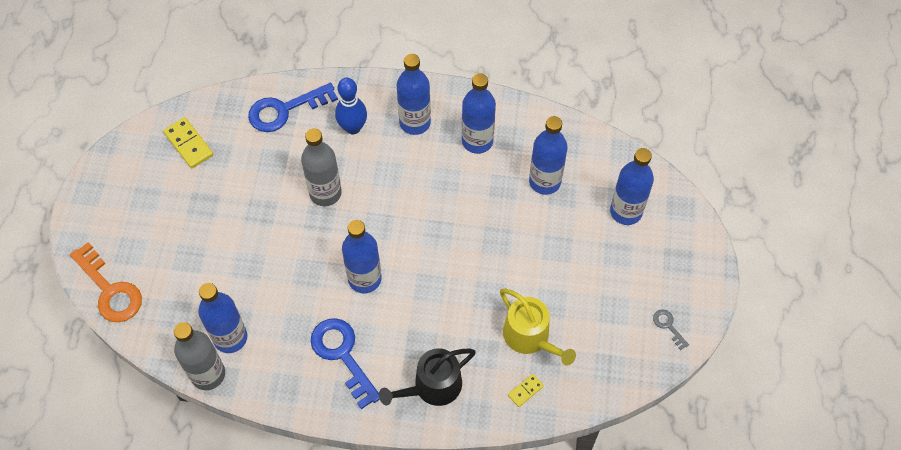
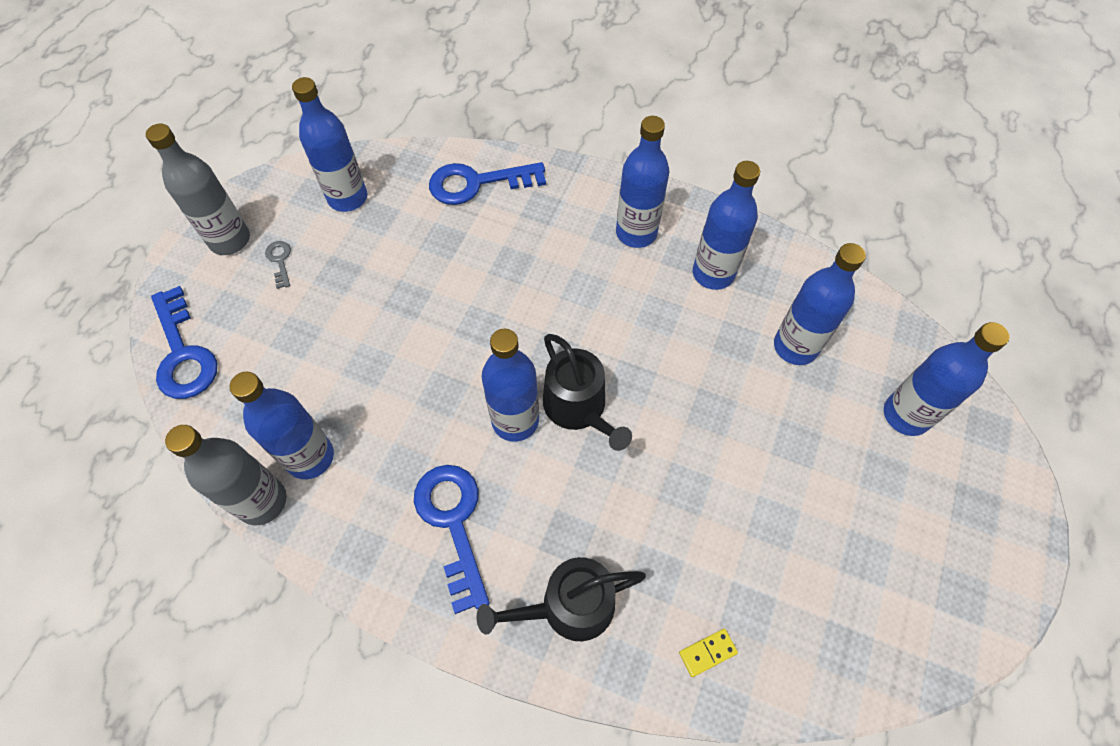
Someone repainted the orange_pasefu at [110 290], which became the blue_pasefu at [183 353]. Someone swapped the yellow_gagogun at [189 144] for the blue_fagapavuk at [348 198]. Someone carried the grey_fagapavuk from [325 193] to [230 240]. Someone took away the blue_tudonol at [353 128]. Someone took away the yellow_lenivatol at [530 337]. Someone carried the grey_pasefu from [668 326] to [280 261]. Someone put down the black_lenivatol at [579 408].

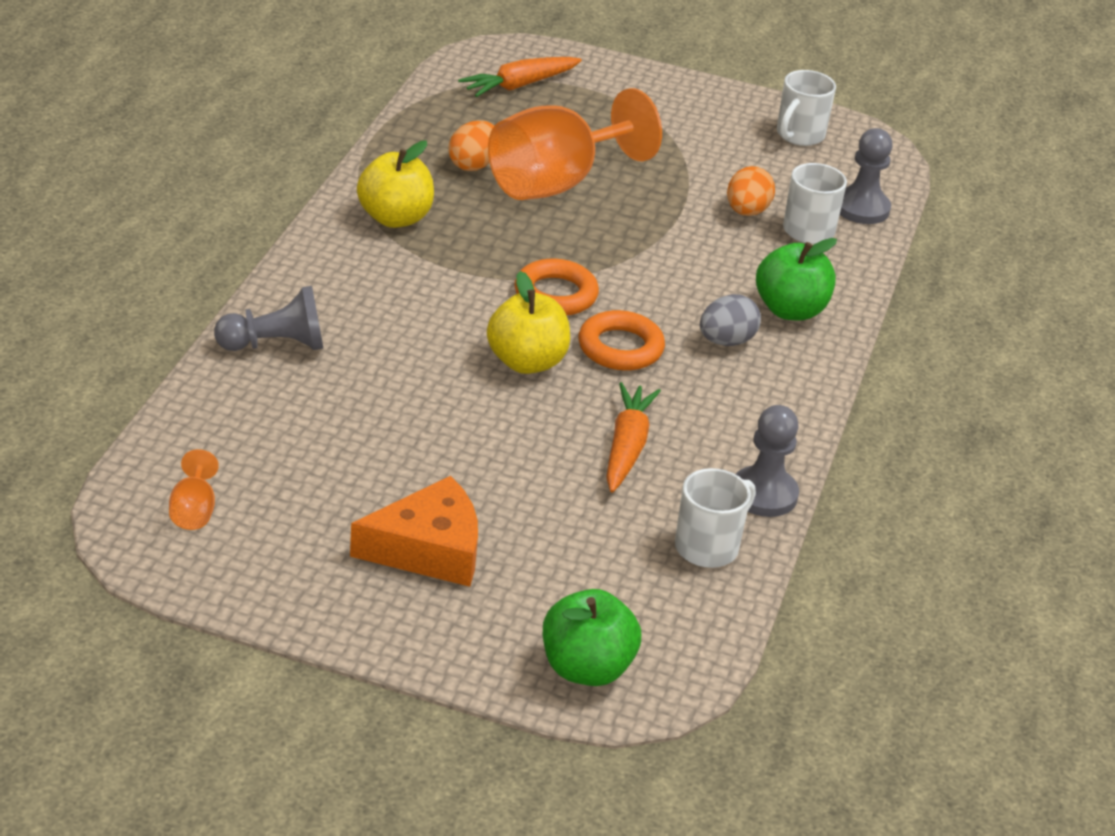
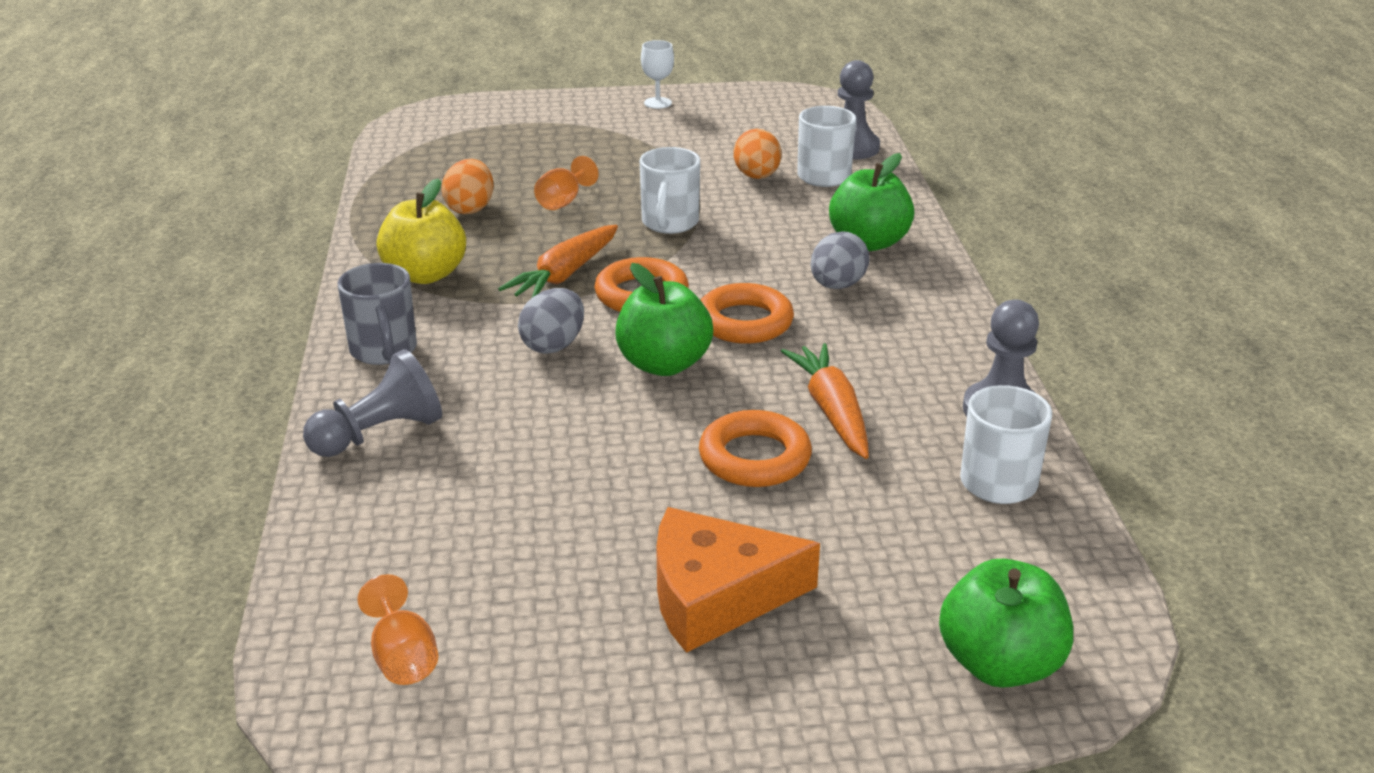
Someone rotated the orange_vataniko at [428 549] by 150 degrees counterclockwise. Someone carried the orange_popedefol from [520 85] to [565 275]. Someone repainted the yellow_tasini at [526 362], which became the green_tasini at [664 364]. Someone scaled the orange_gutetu at [556 183] by 0.40. Someone carried the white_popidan from [799 135] to [669 223]. Someone put down the grey_popidan at [384 351]. Someone put down the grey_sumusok at [553 345]. Someone put down the white_gutetu at [657 103]. Someone put down the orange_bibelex at [754 458].

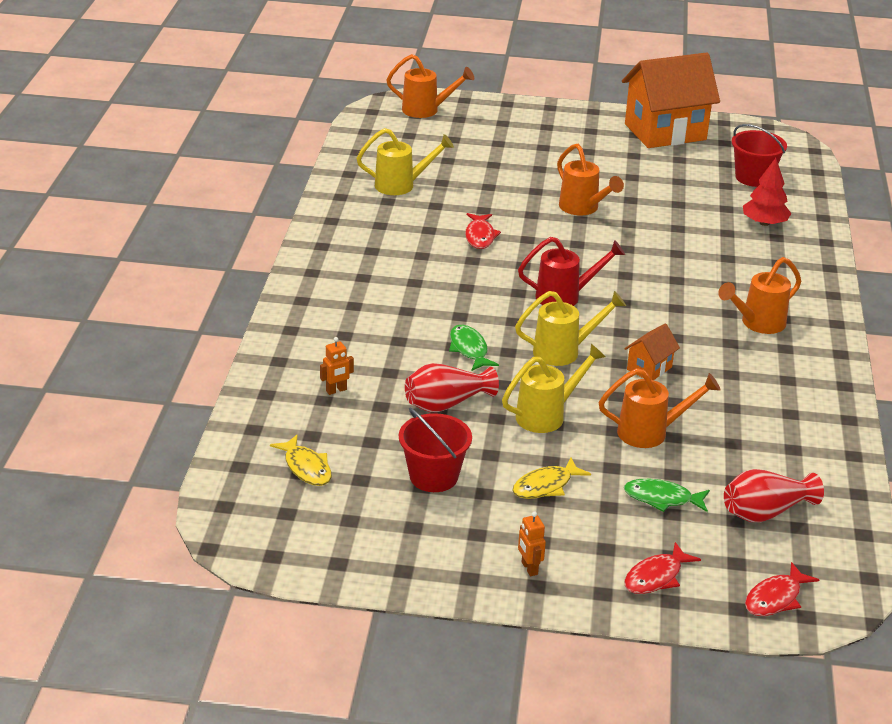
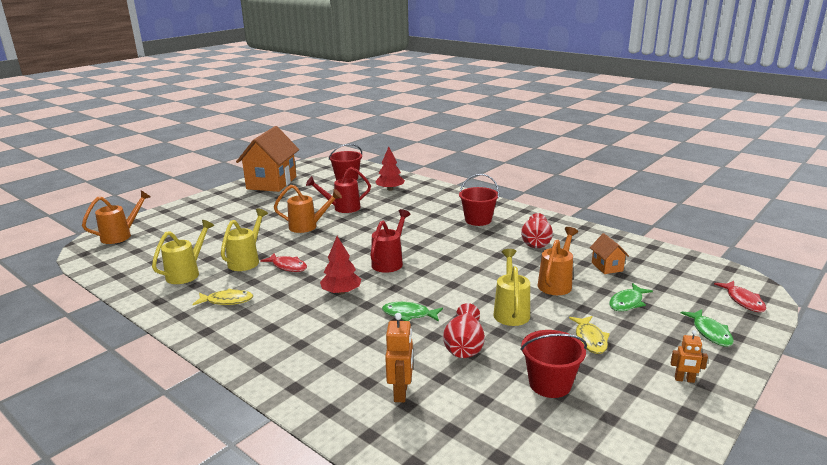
Someone carried the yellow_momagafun from [306 468] to [227 301]. Someone scaled the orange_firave at [336 390] by 1.58. Someone carried the yellow_lenivatol from [564 351] to [247 260]. Someone carried the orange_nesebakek from [649 368] to [607 267]. Someone repainted the red_momagafun at [656 577], which became the green_momagafun at [710 332]. Someone swapped the orange_lenivatol at [757 324] for the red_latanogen at [478 220]. Someone carried the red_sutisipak from [765 512] to [536 242]. Someone put down the red_lenivatol at [342 208]. Someone put down the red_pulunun at [341 292].

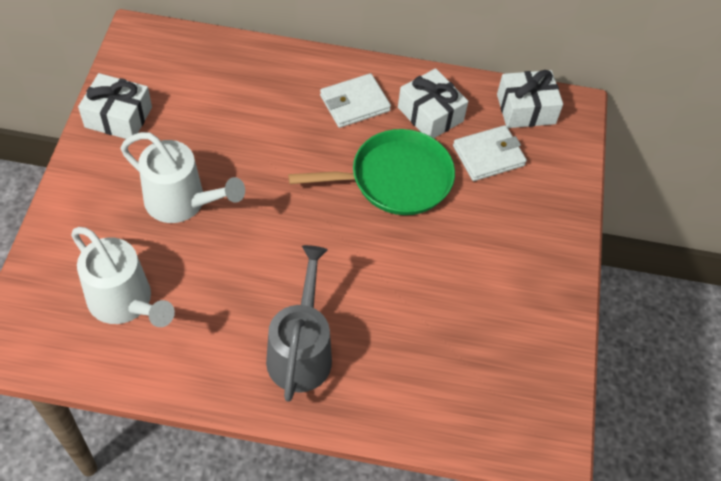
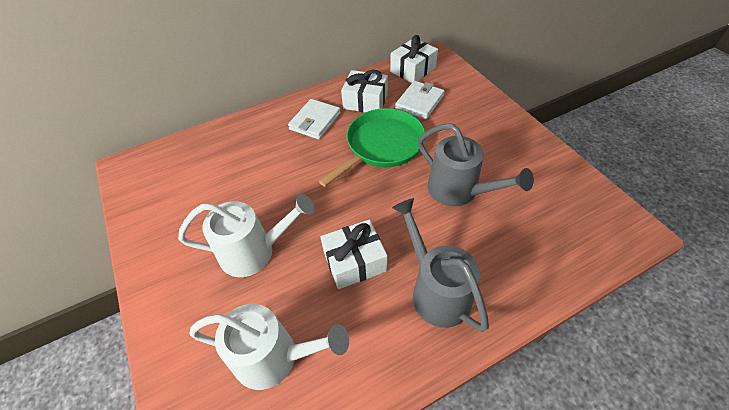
Someone carried the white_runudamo from [118 117] to [355 261]. Someone put down the grey_lenivatol at [459 191].

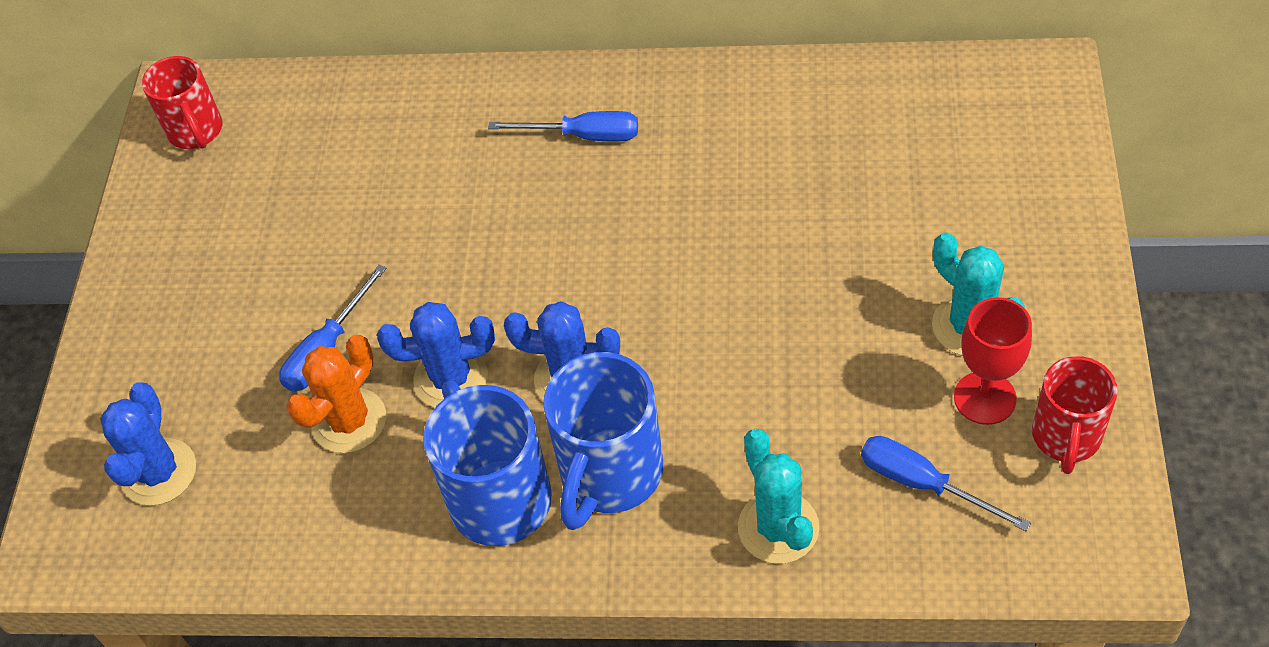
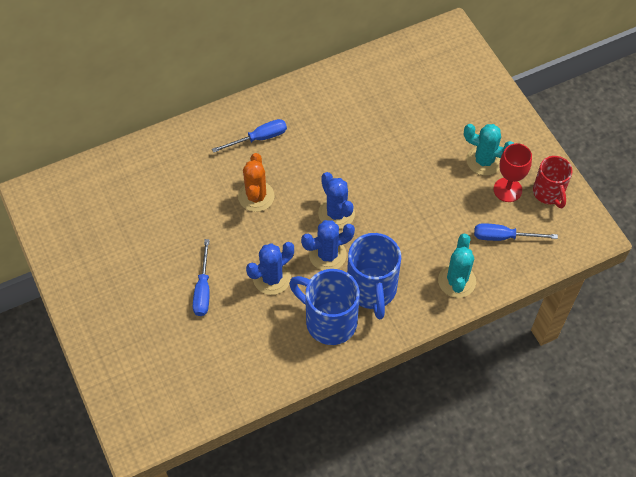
Someone carried the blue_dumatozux from [159 472] to [336 213]. Someone took away the red_popidan at [196 132]. Someone carried the orange_dumatozux from [349 421] to [256 196]. Someone rotated the turquoise_dumatozux at [778 527] by 60 degrees clockwise.

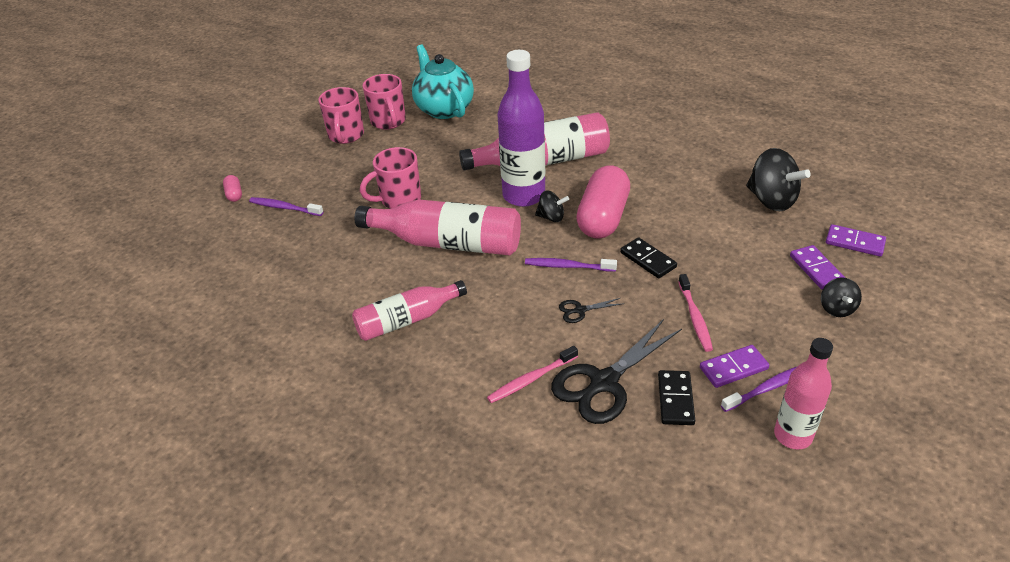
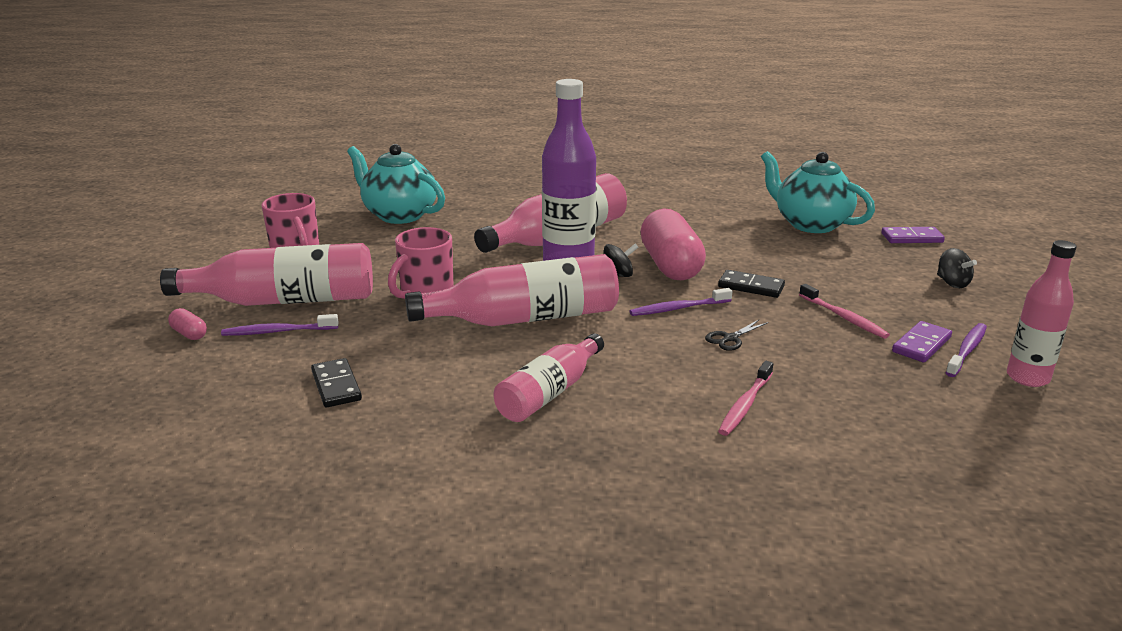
Someone took away the pink_popidan at [388 122]. Someone took away the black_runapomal at [604 382]. Someone carried the black_gagogun from [675 399] to [336 386]. Someone swapped the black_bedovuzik at [771 200] for the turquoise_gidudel at [810 224]. Someone took away the purple_gagogun at [816 269]. Someone put down the pink_fagapavuk at [284 300].

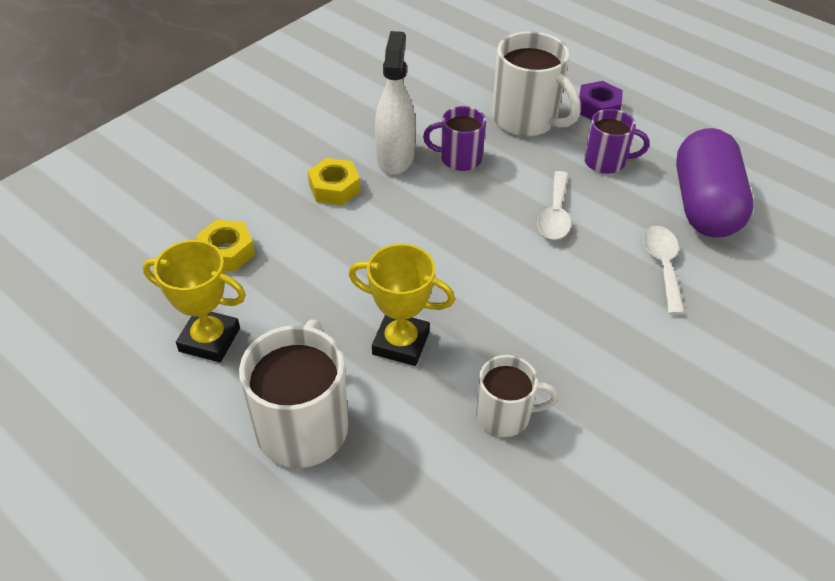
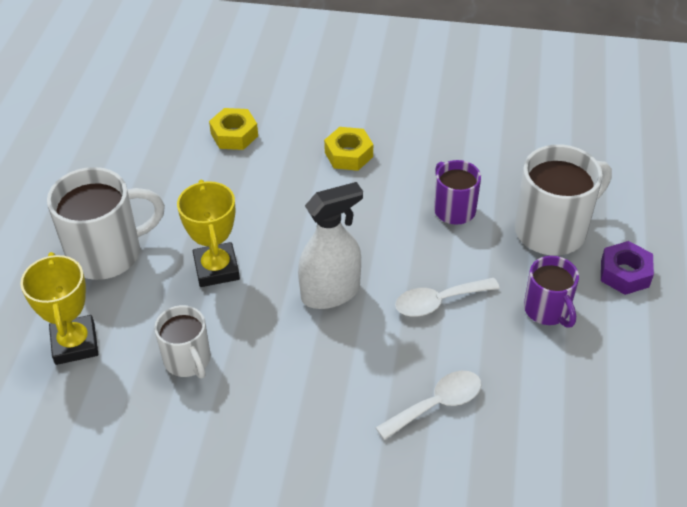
Someone carried the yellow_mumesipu from [209 340] to [75 344]. Someone carried the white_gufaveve from [395 158] to [330 293]. Someone rotated the white_popidan at [526 119] by 135 degrees counterclockwise. Someone took away the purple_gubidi at [704 205].

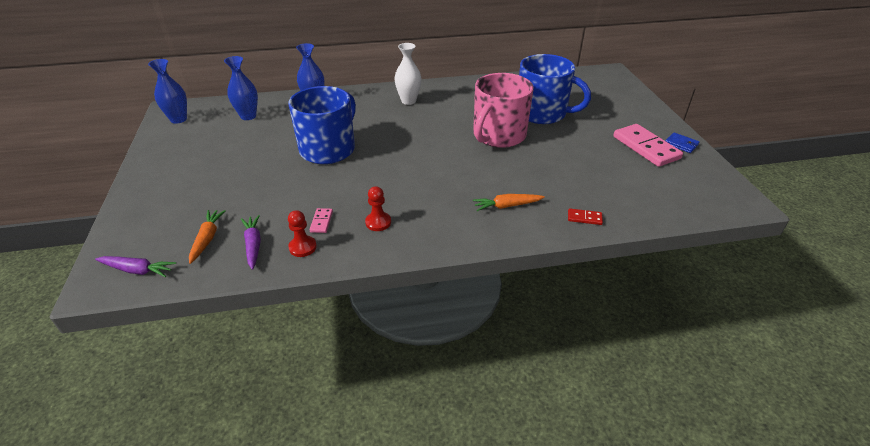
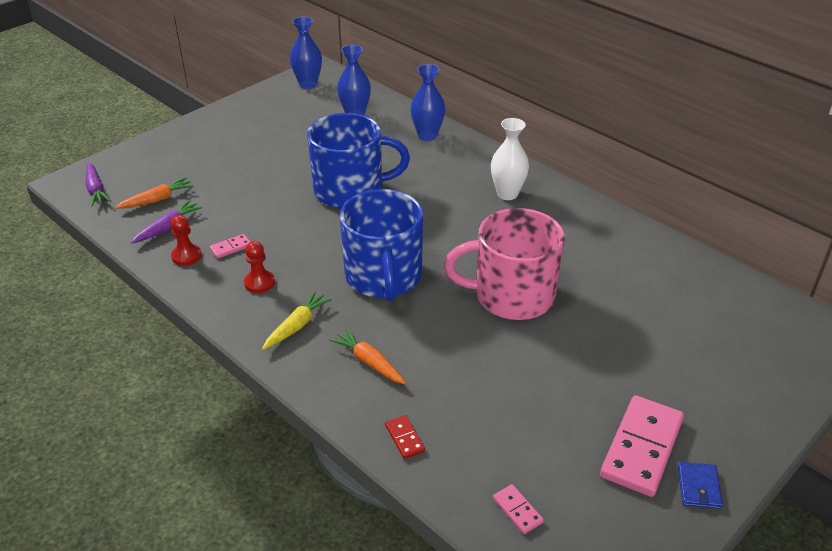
Someone carried the blue_popidan from [542 113] to [383 277]. Someone put down the yellow_popedefol at [297 326]. Someone put down the pink_gagogun at [517 510].

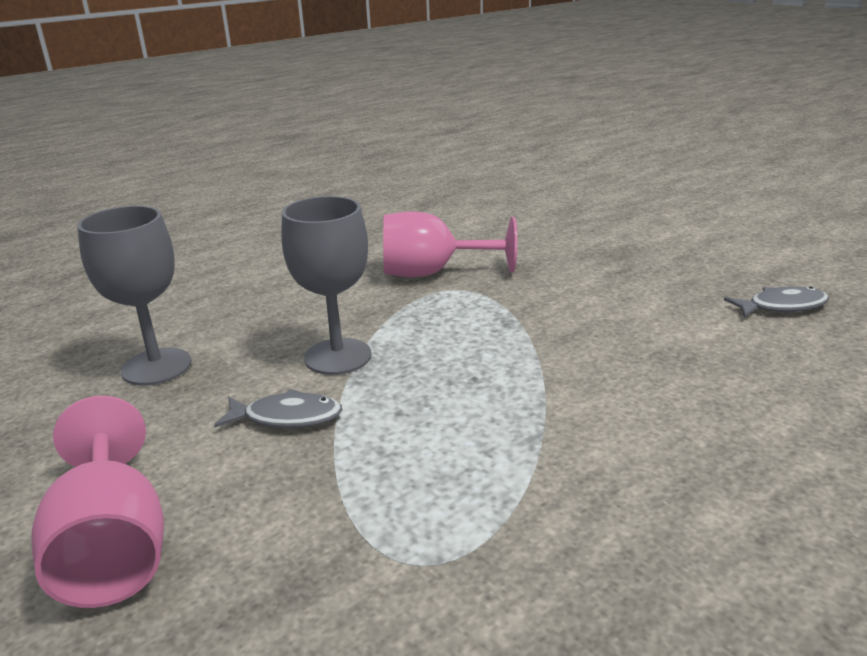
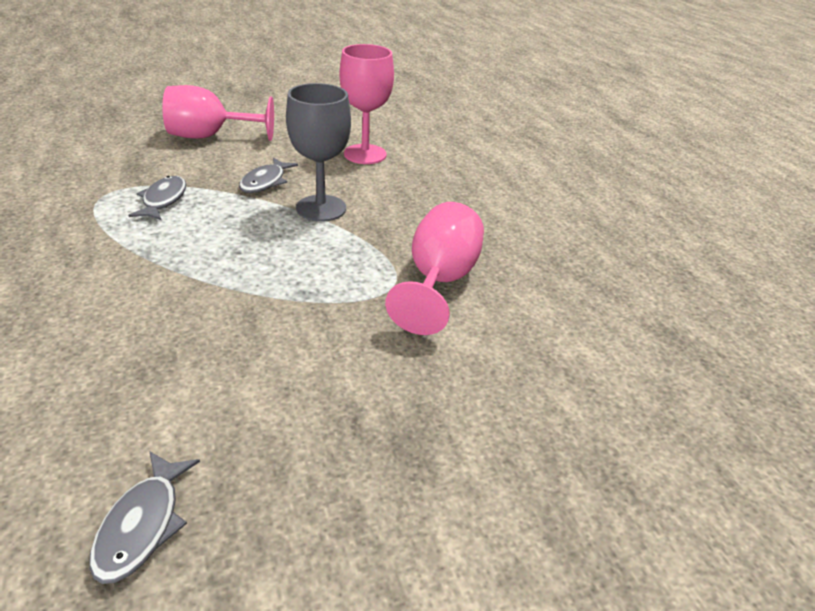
Someone repainted the grey_gutetu at [156 367], which became the pink_gutetu at [365 154]. Someone put down the grey_momagafun at [163 200].

